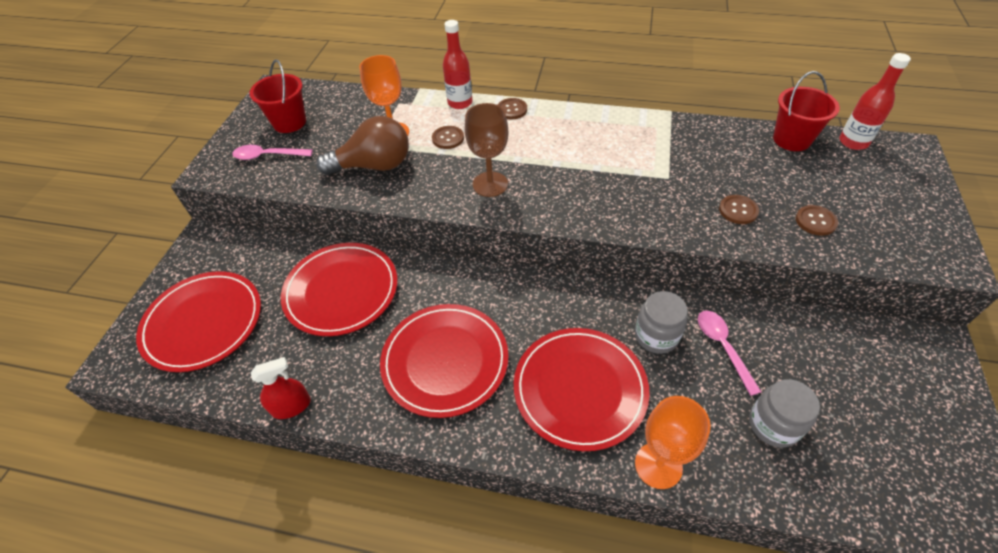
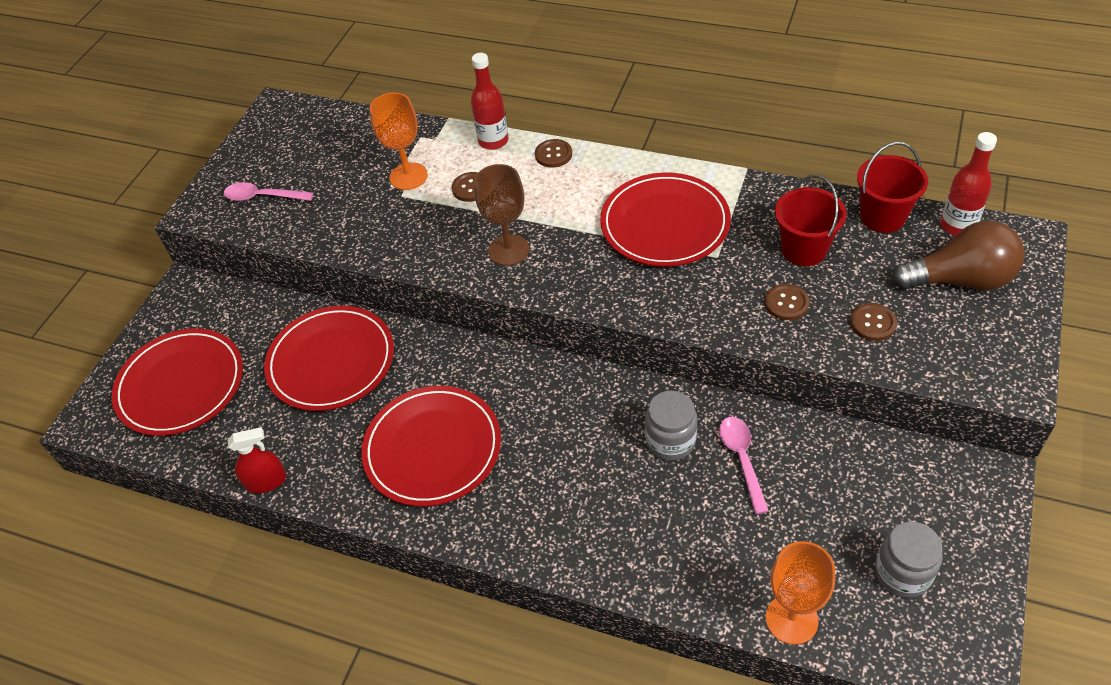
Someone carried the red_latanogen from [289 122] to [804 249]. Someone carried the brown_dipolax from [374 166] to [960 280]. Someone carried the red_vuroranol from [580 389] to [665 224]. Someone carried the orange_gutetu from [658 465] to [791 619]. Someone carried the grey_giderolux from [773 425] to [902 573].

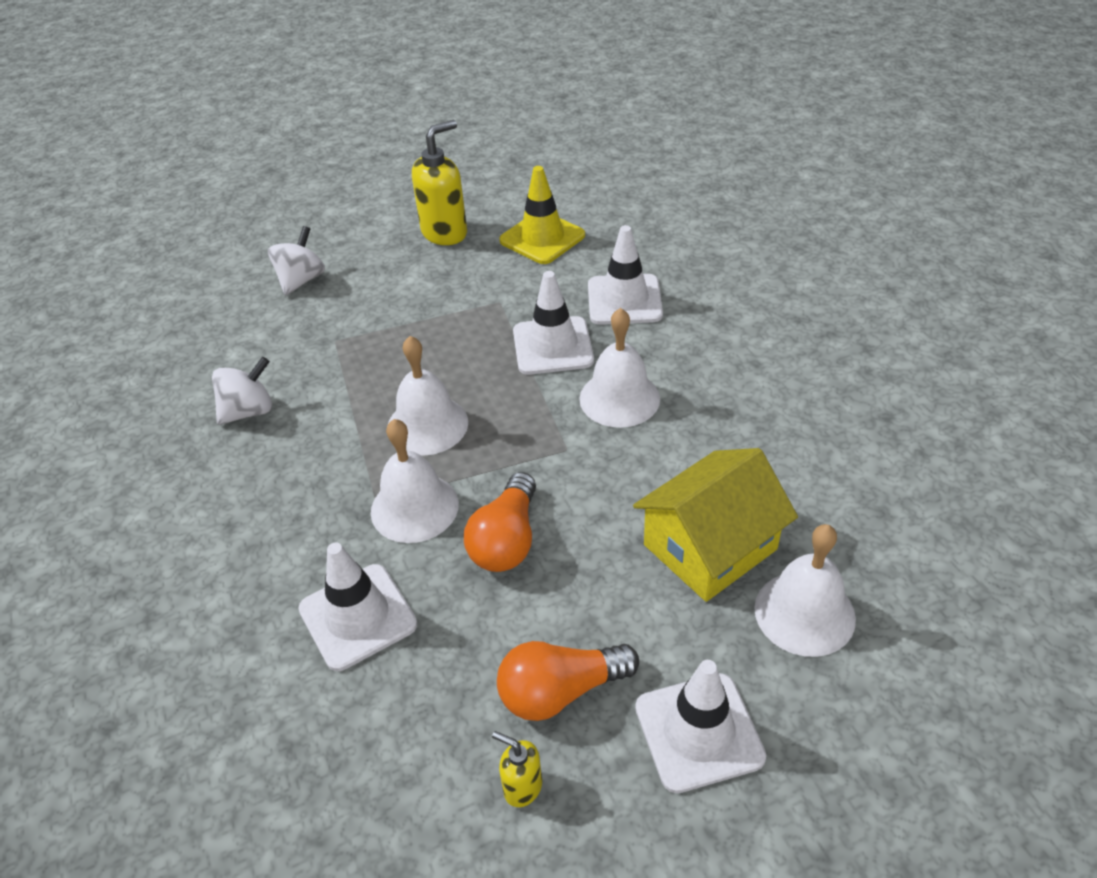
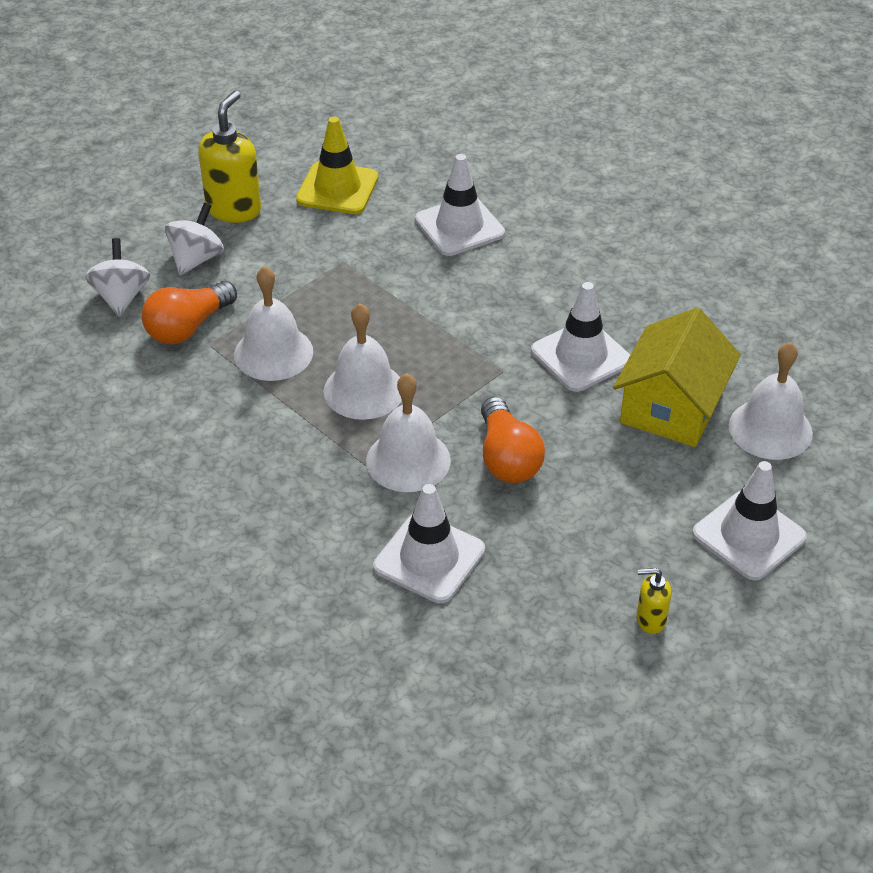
Someone carried the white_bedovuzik from [249 411] to [196 259]. Someone carried the orange_dipolax from [560 691] to [188 327]. Someone carried the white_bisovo from [553 346] to [581 356]. Someone carried the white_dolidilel from [619 398] to [273 353].

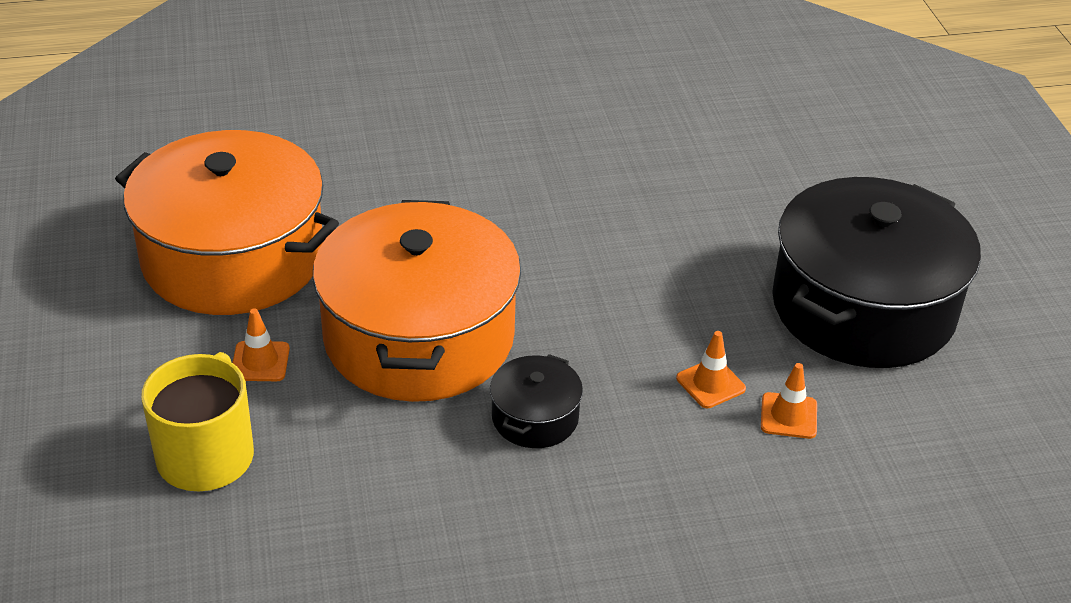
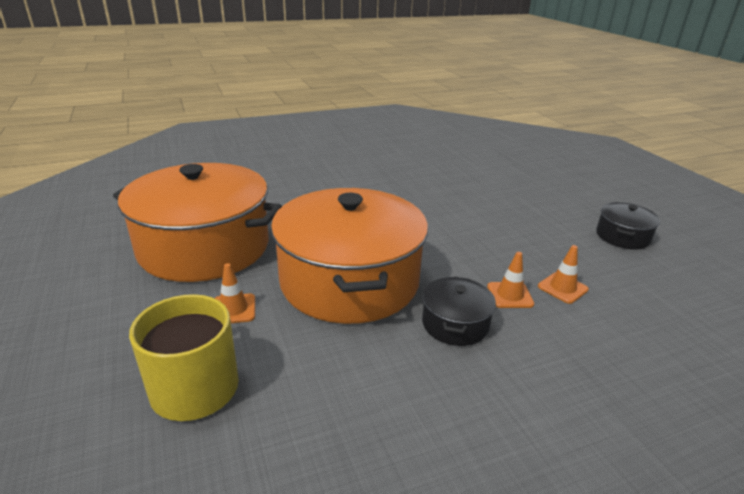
Someone carried the orange_bisovo from [788 416] to [509 295]. Someone scaled the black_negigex at [863 307] by 0.43.

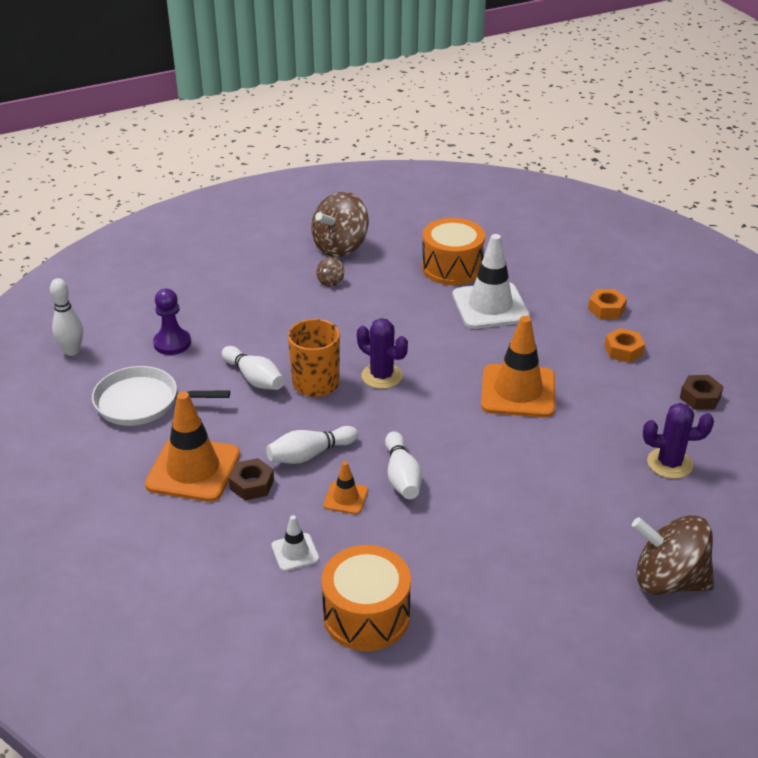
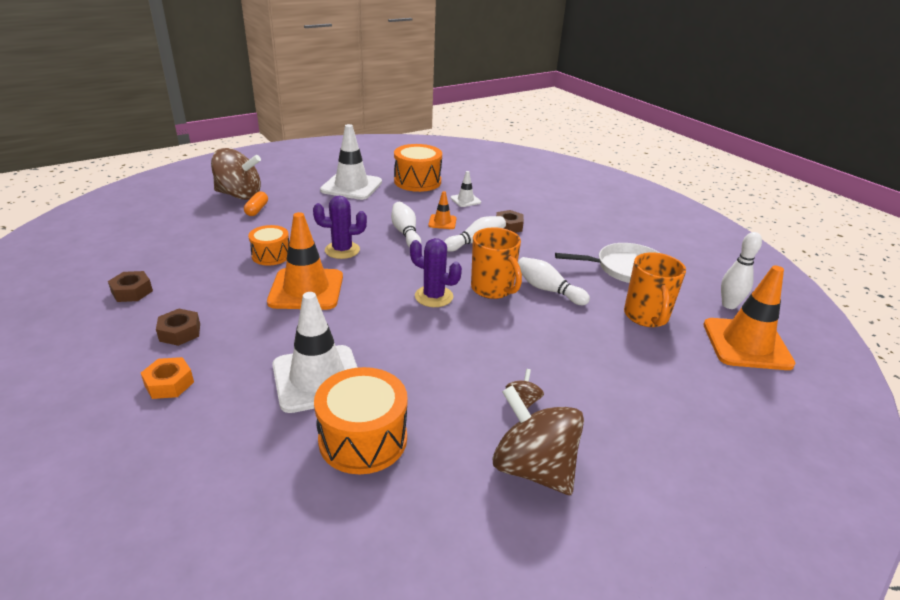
Someone carried the orange_bisovo from [193 469] to [746 344]. Someone swapped the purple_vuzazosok at [172 343] for the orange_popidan at [646 316]. Someone rotated the brown_bedovuzik at [340 247] by 75 degrees counterclockwise. Someone repainted the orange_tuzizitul at [623 350], which became the brown_tuzizitul at [180 332]. Someone carried the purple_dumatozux from [669 463] to [342 250]. Someone put down the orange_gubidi at [257 210]. Someone put down the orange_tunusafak at [271 255]. Someone put down the white_bisovo at [351 186].

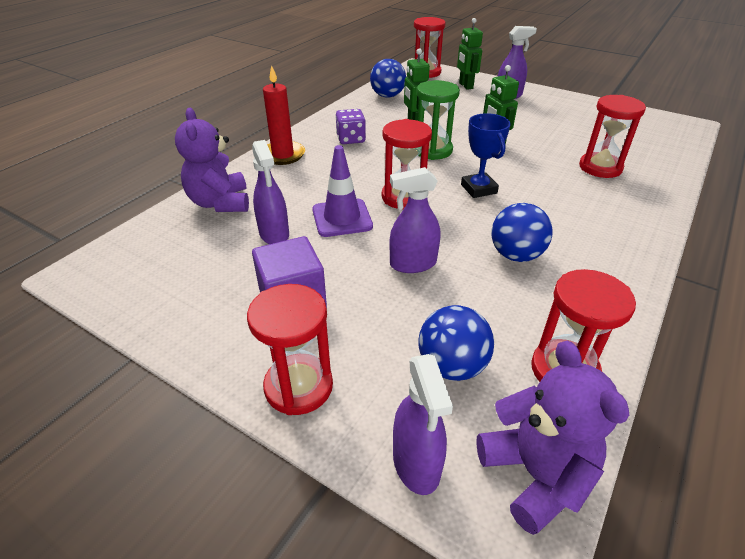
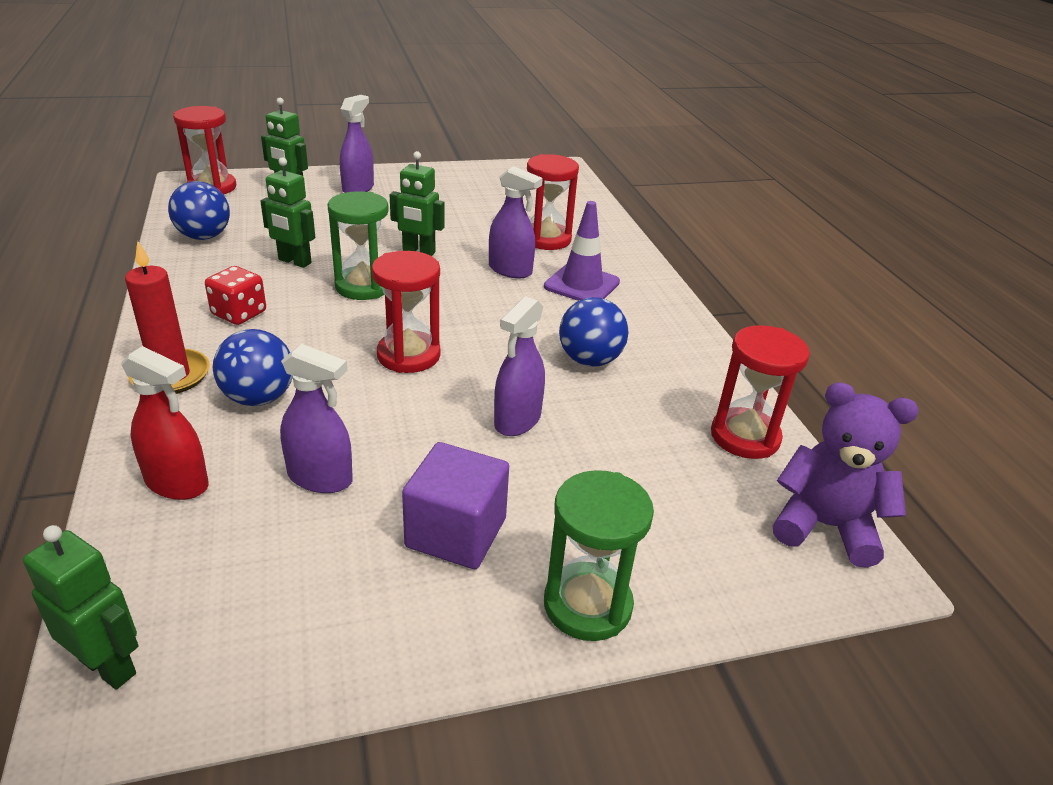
Someone swapped the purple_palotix at [220 203] for the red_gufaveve at [177 483]. Someone repainted the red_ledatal at [298 386], which became the green_ledatal at [587 605]. Someone carried the purple_bisovo from [342 218] to [582 284]. Someone repainted the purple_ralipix at [351 139], which became the red_ralipix at [239 313]. Someone carried the purple_gufaveve from [416 463] to [510 270]. Someone carried the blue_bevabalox from [452 366] to [259 398]. Someone took away the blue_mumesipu at [479 189]. Someone put down the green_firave at [108 666].

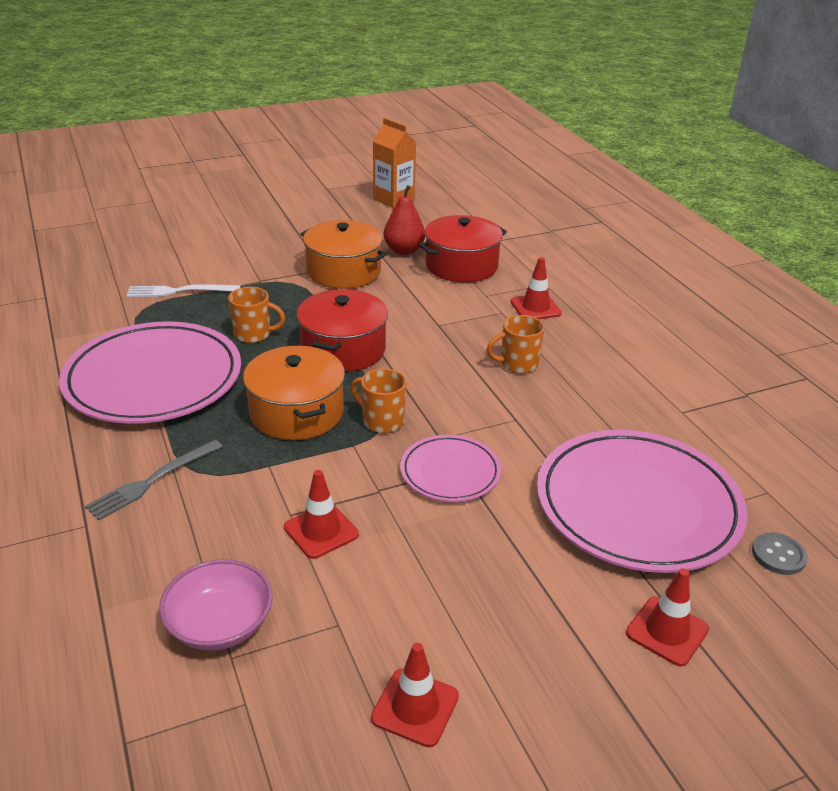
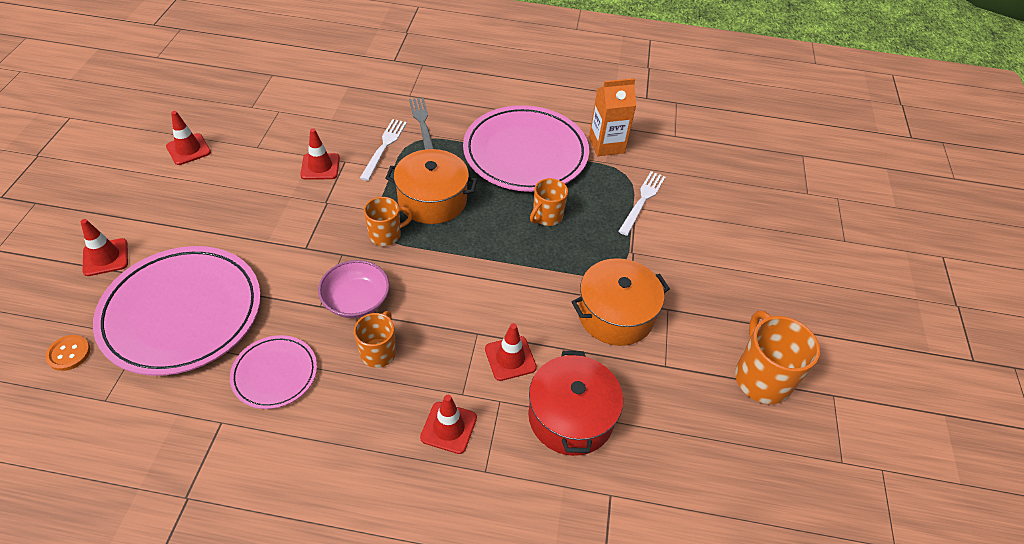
Someone carried the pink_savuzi from [220 624] to [356 301]. Someone took away the red_negigex at [343 349]. Someone carried the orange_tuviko from [394 200] to [606 145]. Someone took away the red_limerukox at [404 250]. Someone carried the pink_vuroranol from [450 472] to [275 374]. Someone repainted the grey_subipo at [778 555], which became the orange_subipo at [69 353]. Someone put down the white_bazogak at [384 147]. Someone put down the red_bisovo at [510 358]. Someone put down the orange_popidan at [761 378].

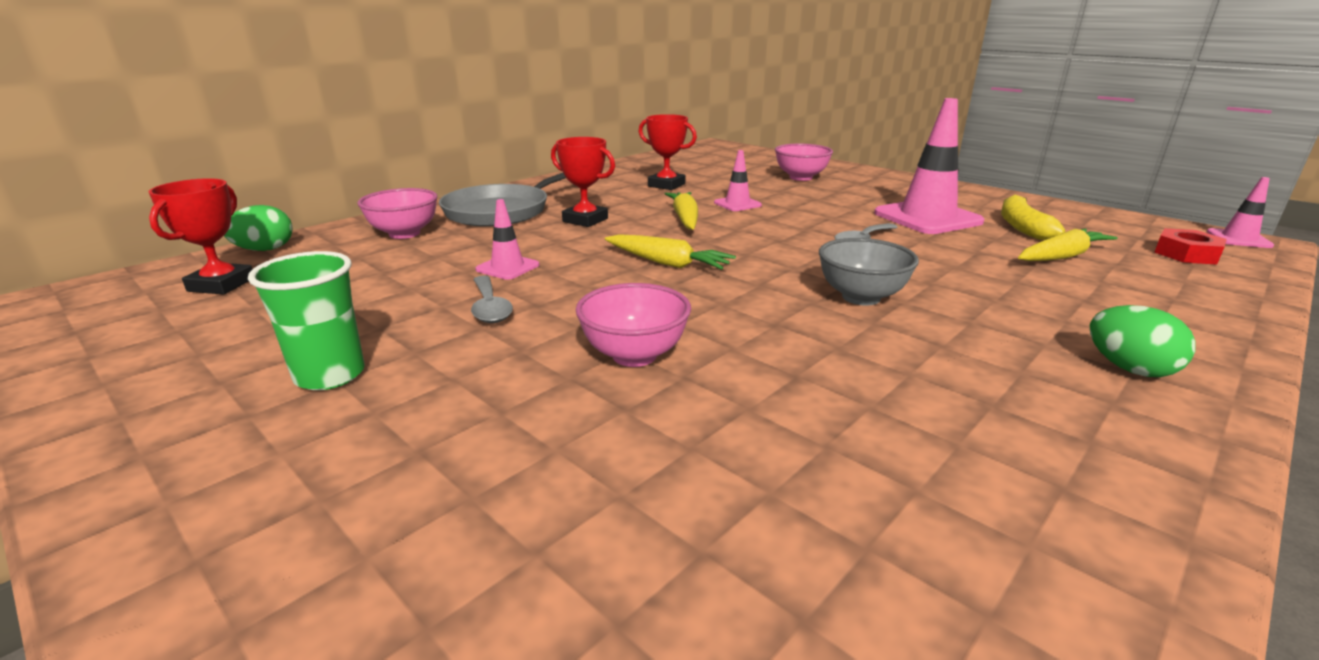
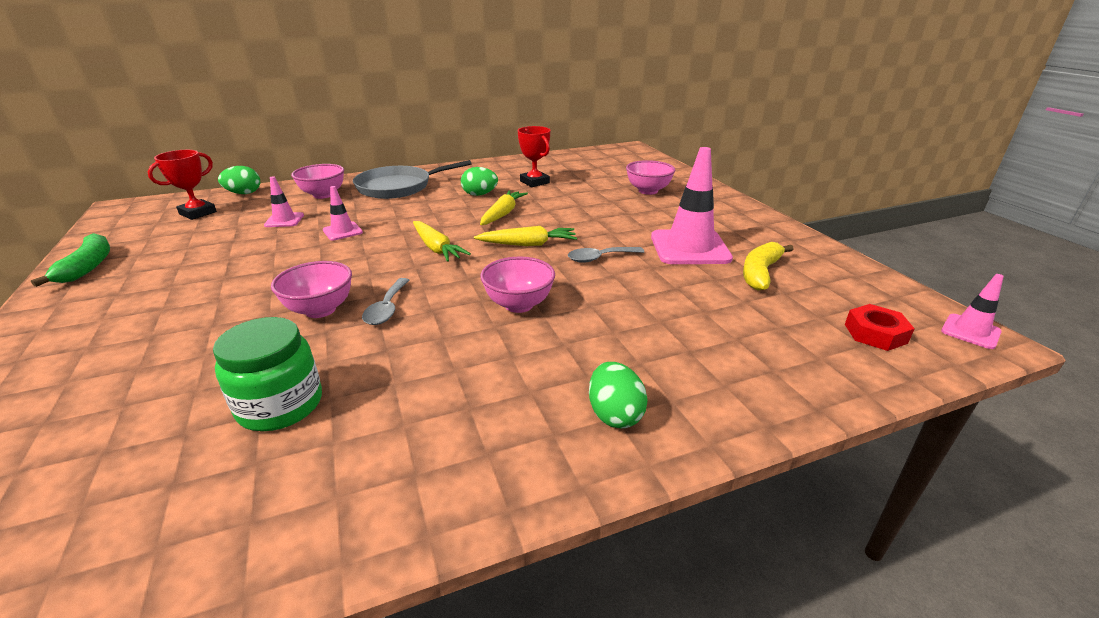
Someone took away the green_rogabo at [330 375]. Someone carried the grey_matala from [490 308] to [387 308]. Someone took away the red_mumesipu at [585 220]. Someone carried the pink_bisovo from [737 204] to [284 220]. Someone repainted the grey_savuzi at [861 297], which became the pink_savuzi at [519 305]. Someone carried the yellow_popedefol from [1061 256] to [528 244]. Someone put down the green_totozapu at [88 266]. Someone put down the green_giderolux at [280 405]. Someone put down the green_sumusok at [479 194].

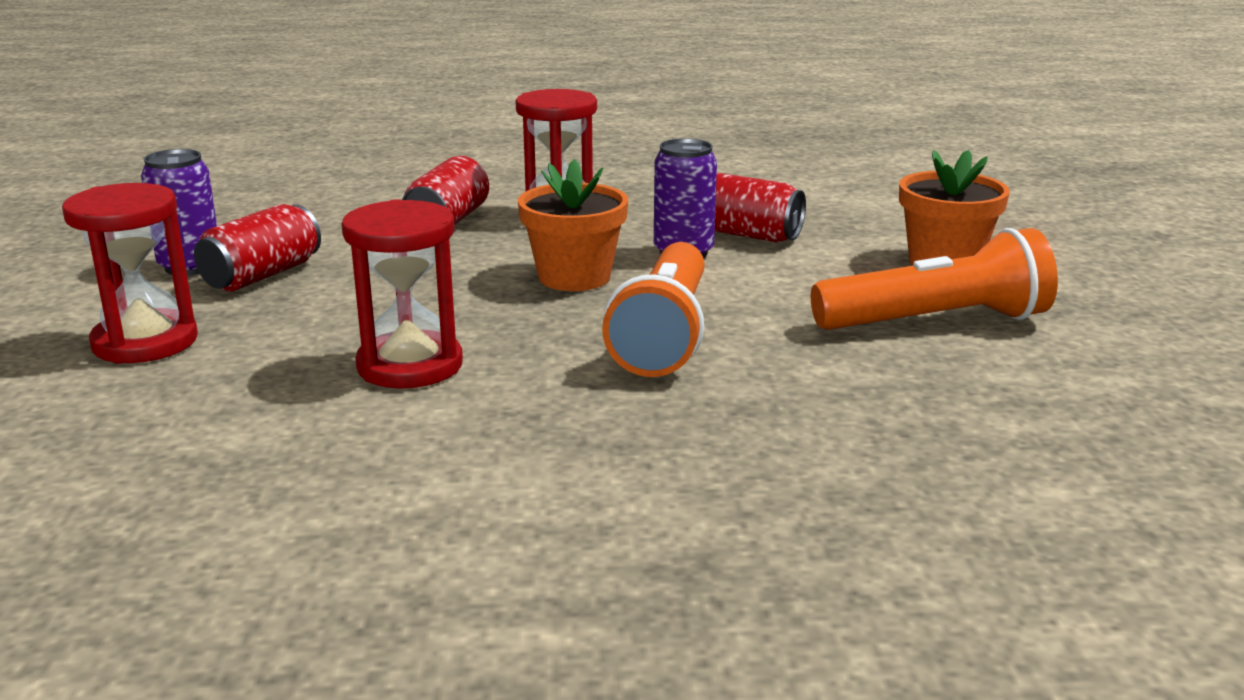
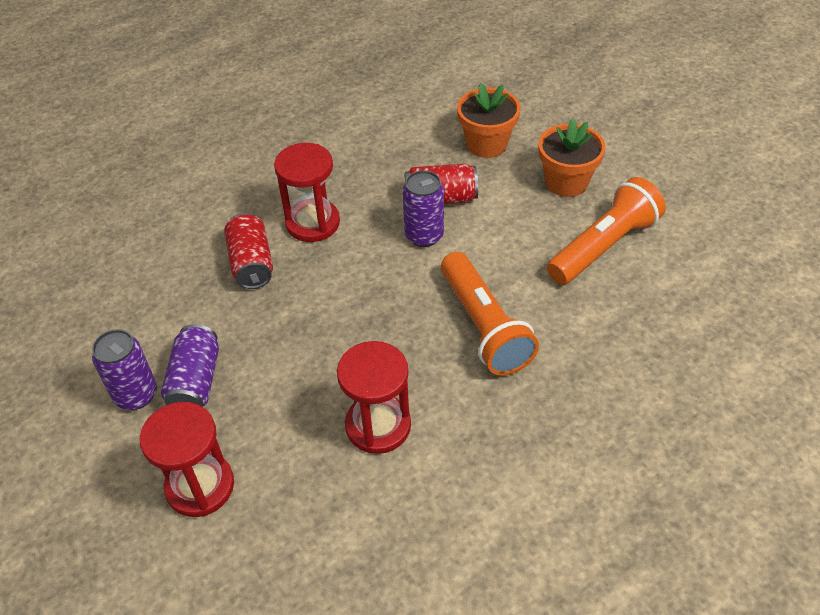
Someone repainted the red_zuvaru at [262 275], which became the purple_zuvaru at [195 381]. Someone carried the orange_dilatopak from [574 277] to [486 144].

